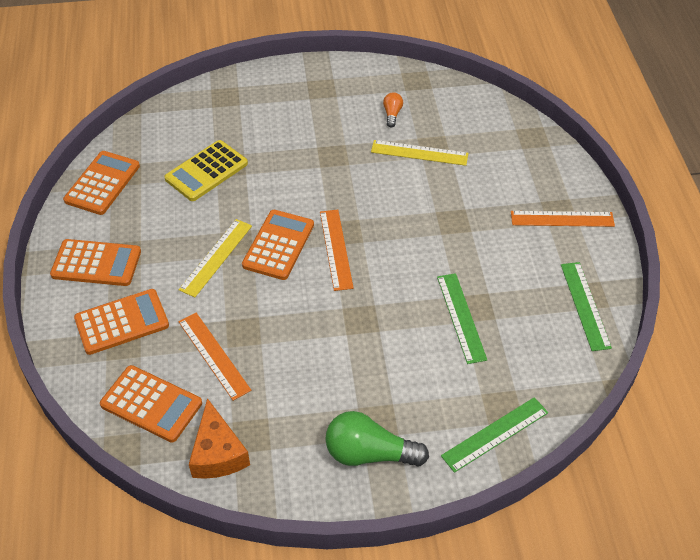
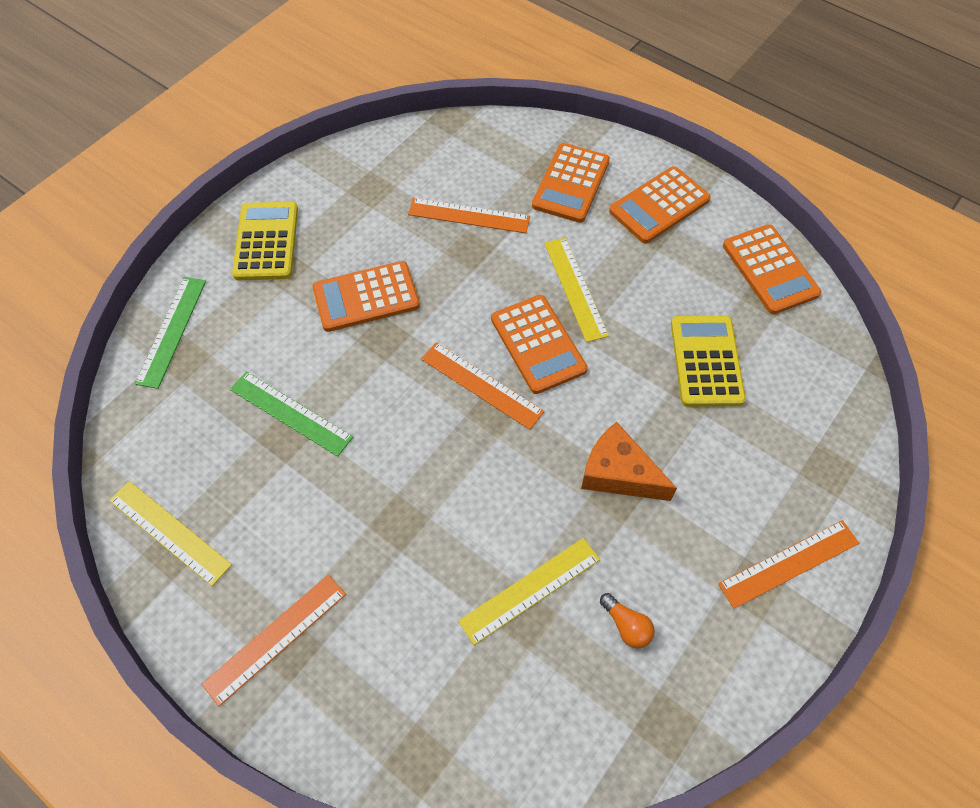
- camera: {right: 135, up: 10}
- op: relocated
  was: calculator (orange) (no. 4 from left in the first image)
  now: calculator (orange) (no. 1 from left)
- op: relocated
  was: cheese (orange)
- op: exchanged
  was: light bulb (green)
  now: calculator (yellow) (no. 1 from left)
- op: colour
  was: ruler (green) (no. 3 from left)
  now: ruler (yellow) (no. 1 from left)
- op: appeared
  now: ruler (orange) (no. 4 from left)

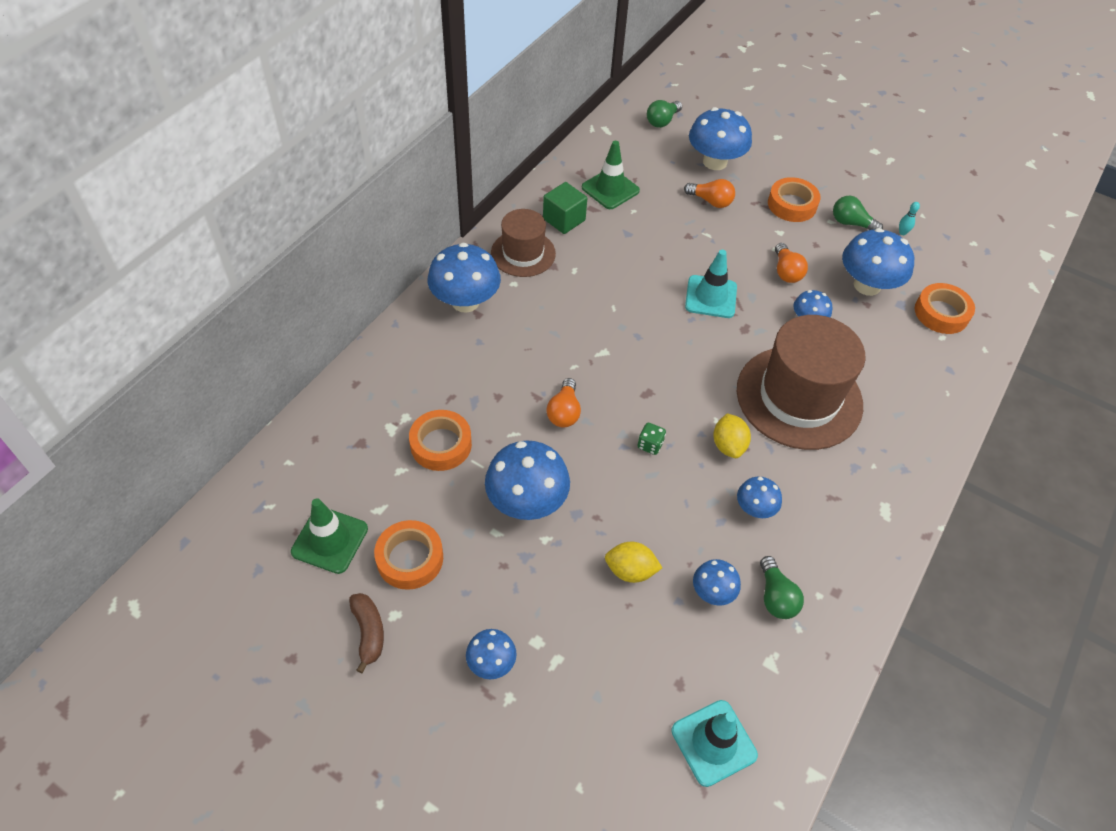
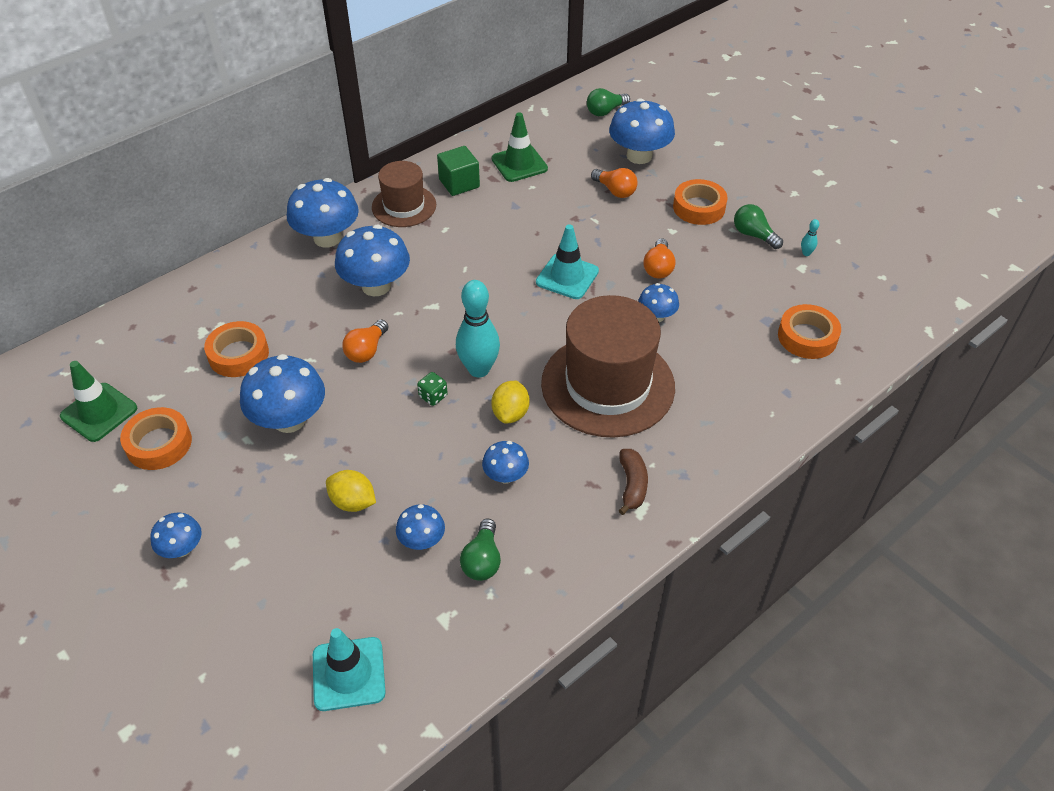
- camera: {right: 20, up: -5}
- op: relocated
  was: banana (brown)
- op: relocated
  was: mushroom (blue) (no. 8 from left in the first image)
  now: mushroom (blue) (no. 4 from left)
- op: appeared
  now: bowling pin (turquoise) (no. 1 from left)

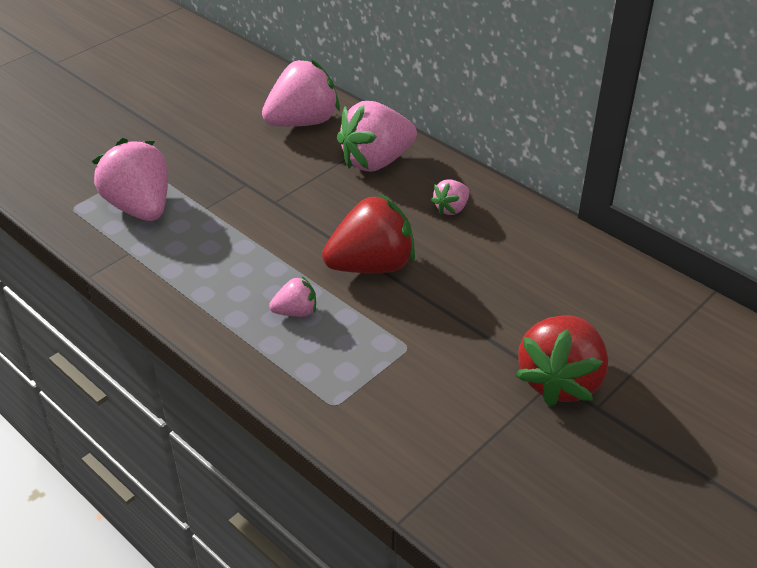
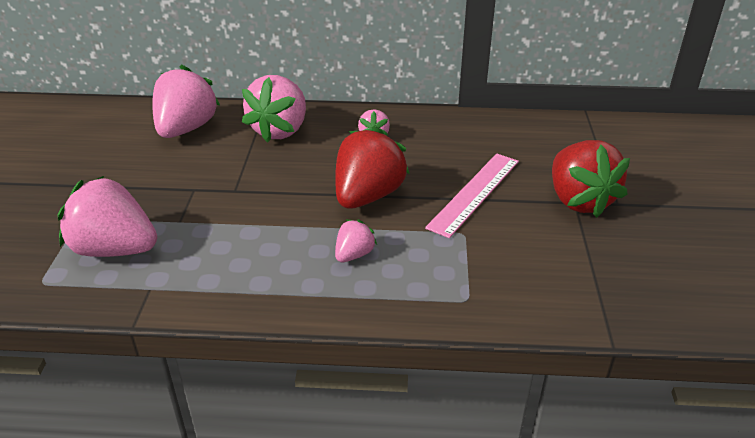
- camera: {right: -40, up: -5}
- op: appeared
  now: ruler (pink)

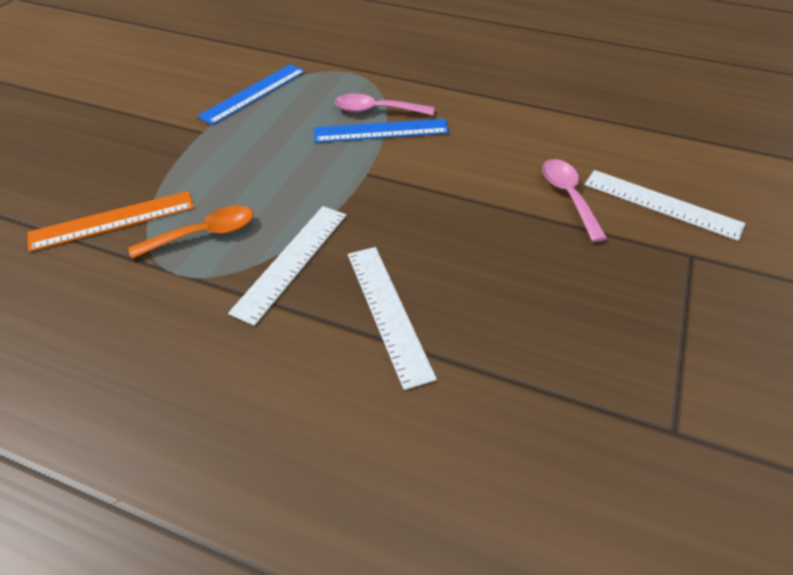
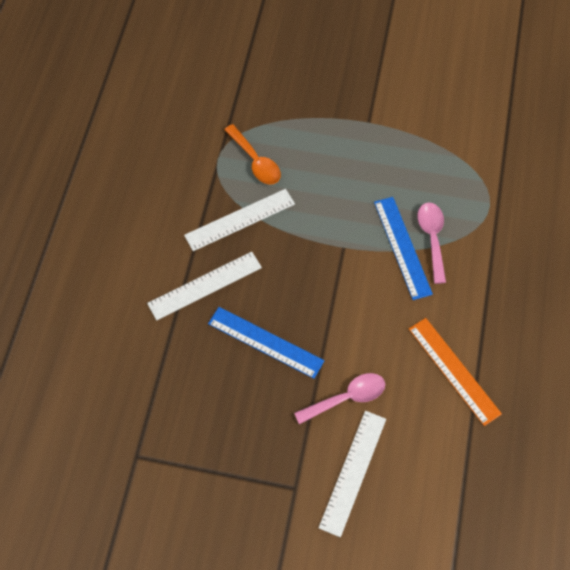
- camera: {right: 80, up: 15}
- op: relocated
  was: ruler (orange)
- op: relocated
  was: ruler (blue) (no. 1 from left)
- op: spun
  was: ruler (white) (no. 1 from left in the first image)
  clockwise: -45

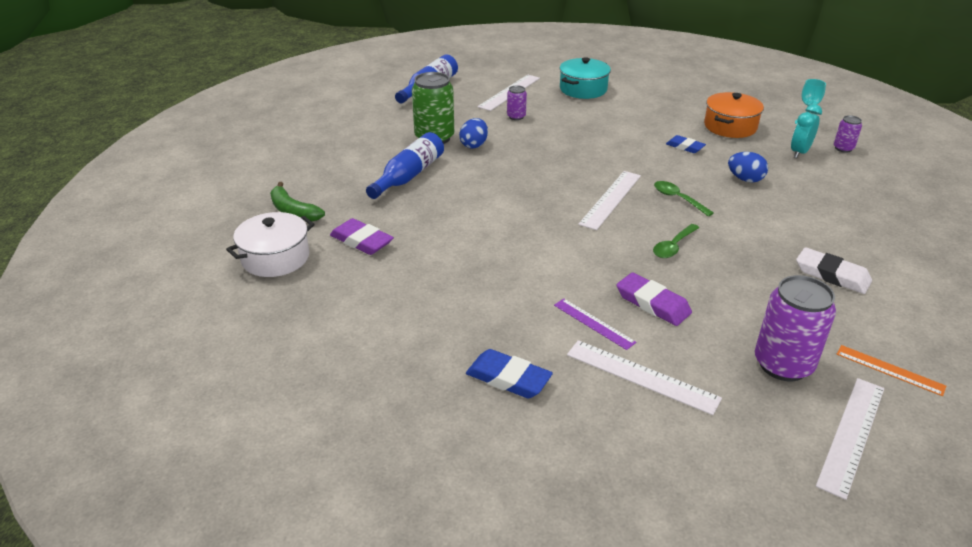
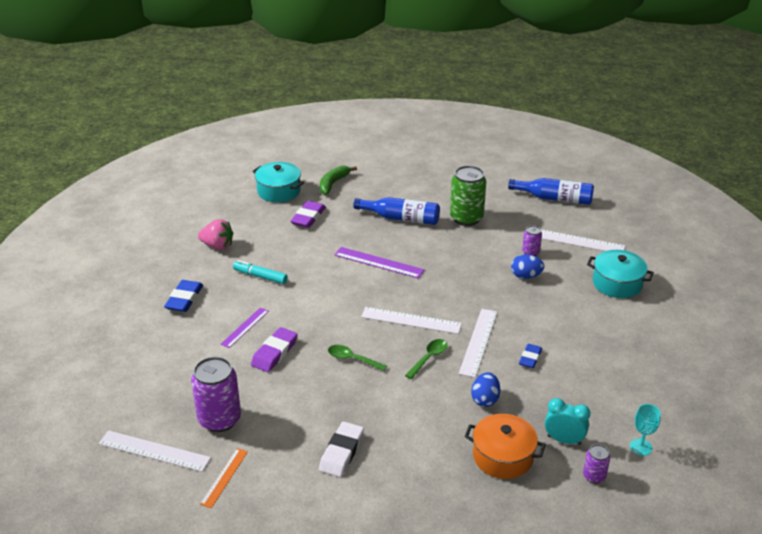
- camera: {right: 75, up: 0}
- op: colour
  was: pot (white)
  now: pot (turquoise) (no. 1 from left)
- op: relocated
  was: egg (blue) (no. 1 from left in the first image)
  now: egg (blue) (no. 2 from left)
- op: relocated
  was: ruler (white) (no. 3 from left)
- op: relocated
  was: pot (orange)
- op: appeared
  now: strawberry (pink)
- op: appeared
  now: marker (turquoise)
- op: appeared
  now: ruler (purple) (no. 2 from left)

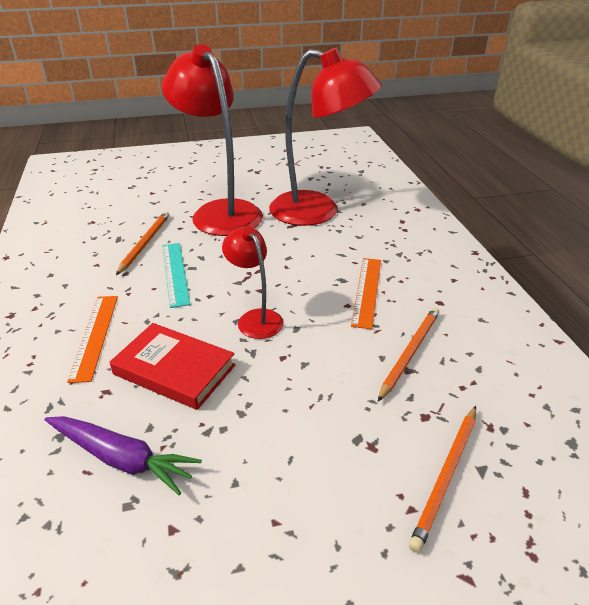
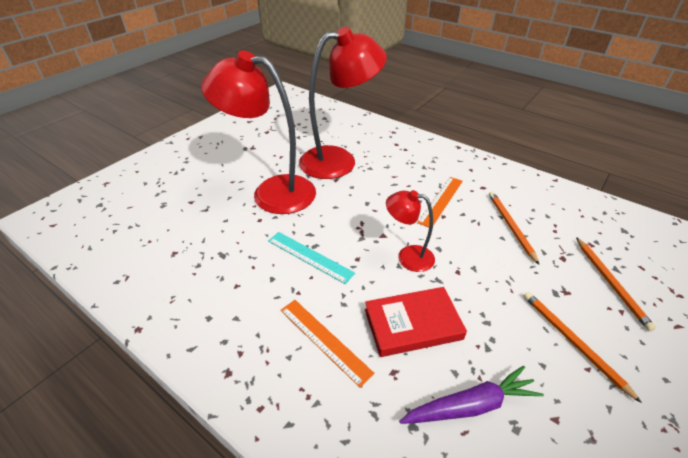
- camera: {right: -40, up: 5}
- op: relocated
  was: pencil (orange) (no. 1 from left in the first image)
  now: pencil (orange) (no. 2 from left)
- op: spun
  was: ruler (orange) (no. 2 from left)
  clockwise: 60

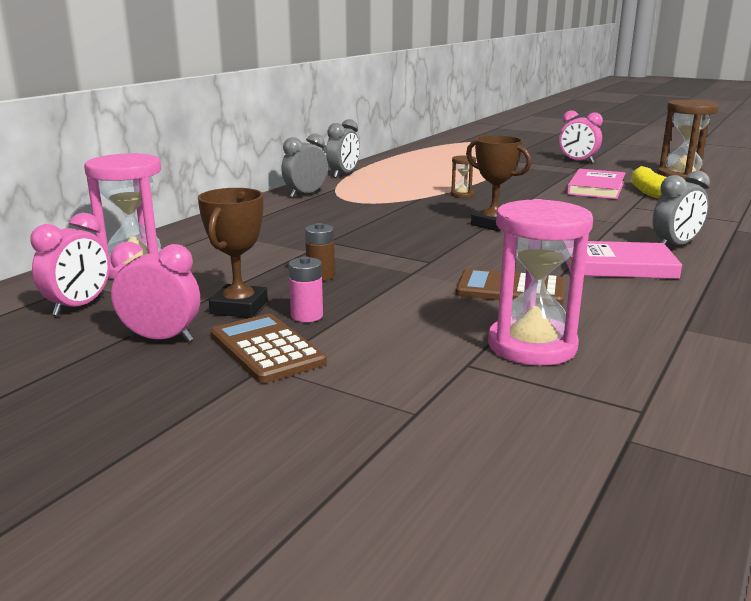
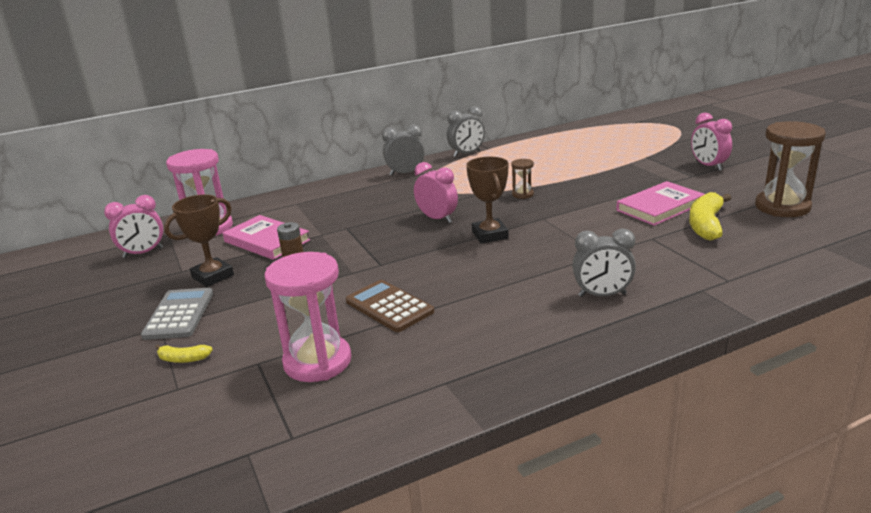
- camera: {right: 35, up: 5}
- op: relocated
  was: clock (pink) (no. 2 from left)
- op: colour
  was: calculator (brown) (no. 1 from left)
  now: calculator (grey)
- op: missing
  was: battery (pink)
- op: relocated
  was: book (pink) (no. 2 from left in the first image)
  now: book (pink) (no. 1 from left)
- op: appeared
  now: banana (yellow) (no. 1 from left)

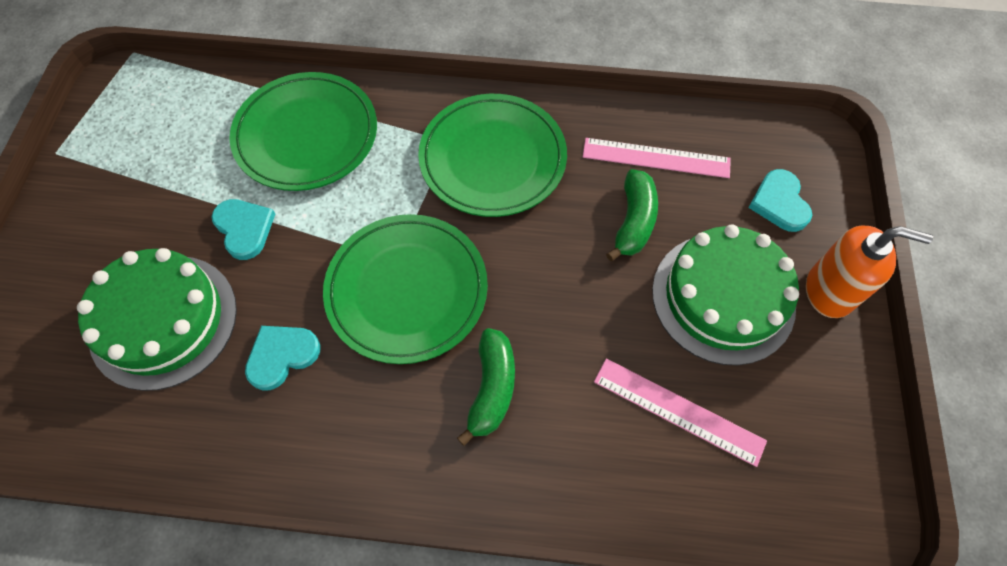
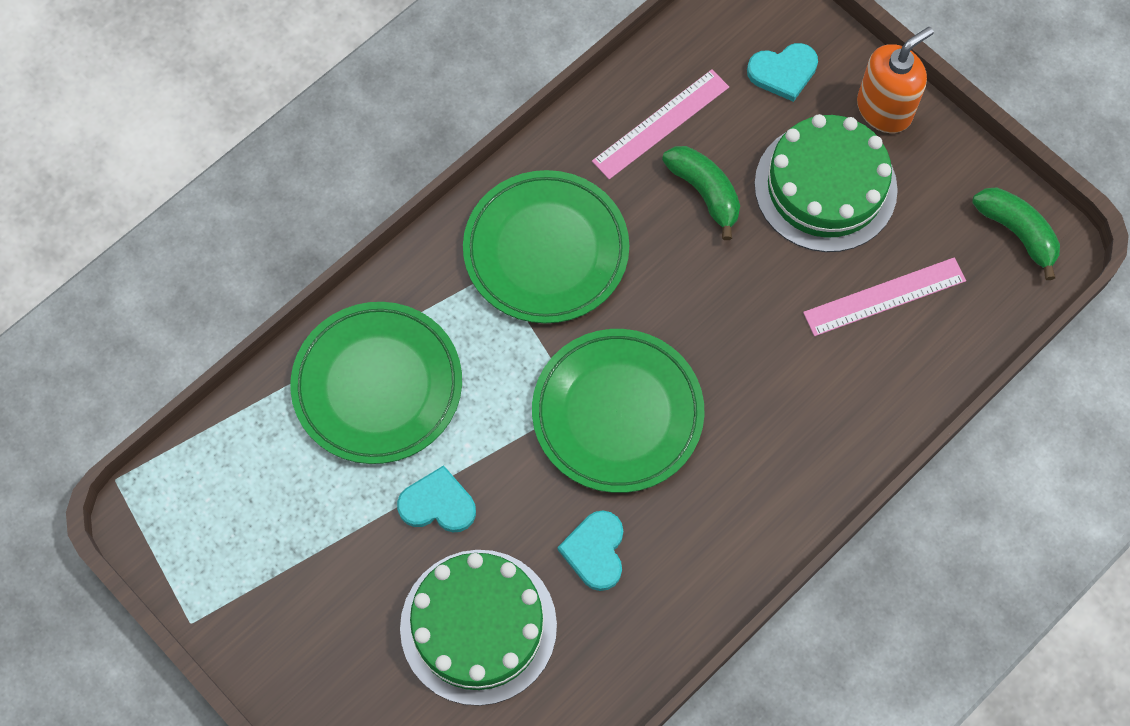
- camera: {right: -50, up: 5}
- op: relocated
  was: banana (green) (no. 1 from left in the first image)
  now: banana (green) (no. 2 from left)
- op: spun
  was: heart (turquoise) (no. 3 from left)
  clockwise: -45

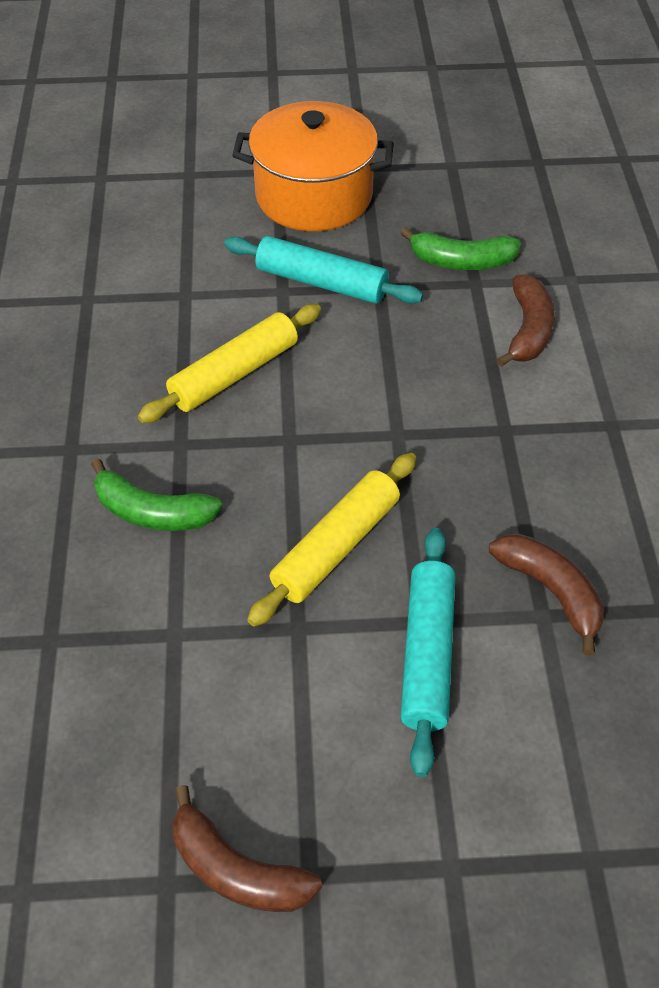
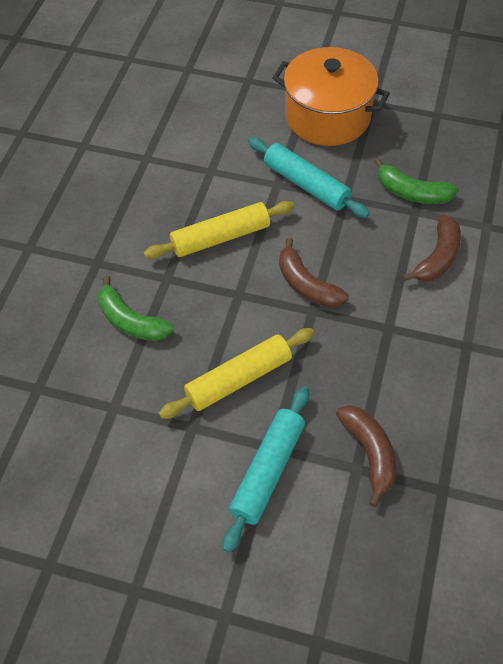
- camera: {right: 20, up: 5}
- op: relocated
  was: banana (brown) (no. 1 from left)

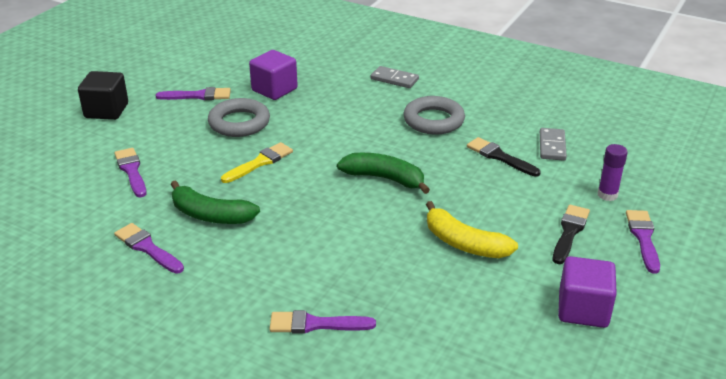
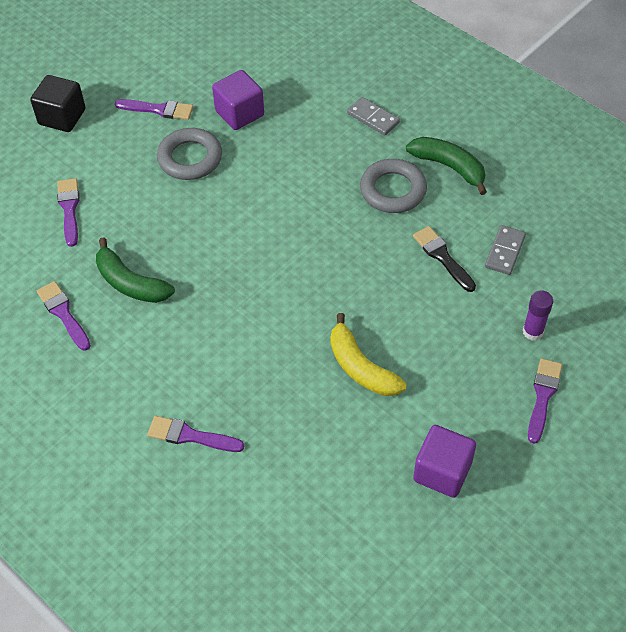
- camera: {right: 15, up: 20}
- op: missing
  was: brush (yellow)
- op: relocated
  was: banana (green) (no. 2 from left)
- op: missing
  was: brush (black) (no. 2 from left)

